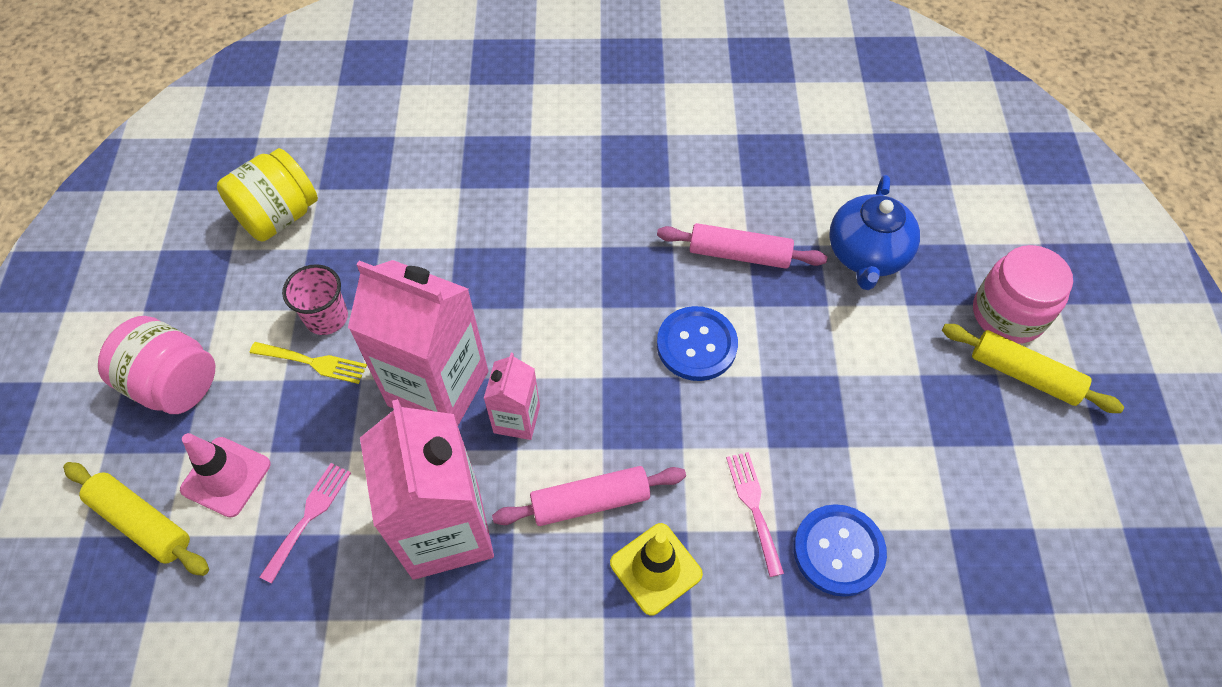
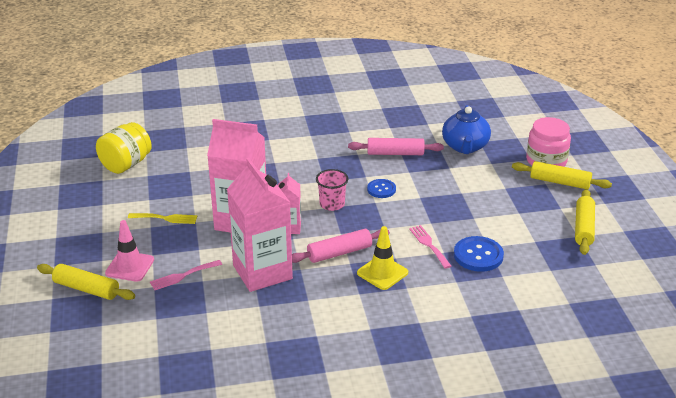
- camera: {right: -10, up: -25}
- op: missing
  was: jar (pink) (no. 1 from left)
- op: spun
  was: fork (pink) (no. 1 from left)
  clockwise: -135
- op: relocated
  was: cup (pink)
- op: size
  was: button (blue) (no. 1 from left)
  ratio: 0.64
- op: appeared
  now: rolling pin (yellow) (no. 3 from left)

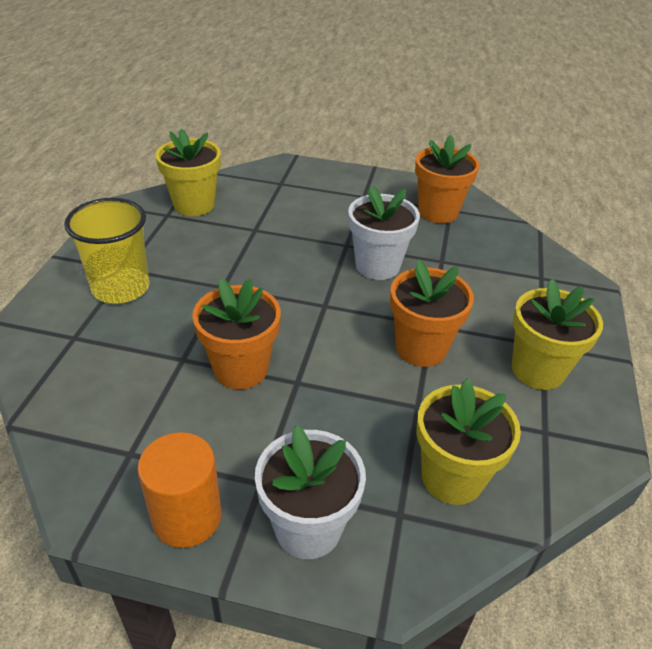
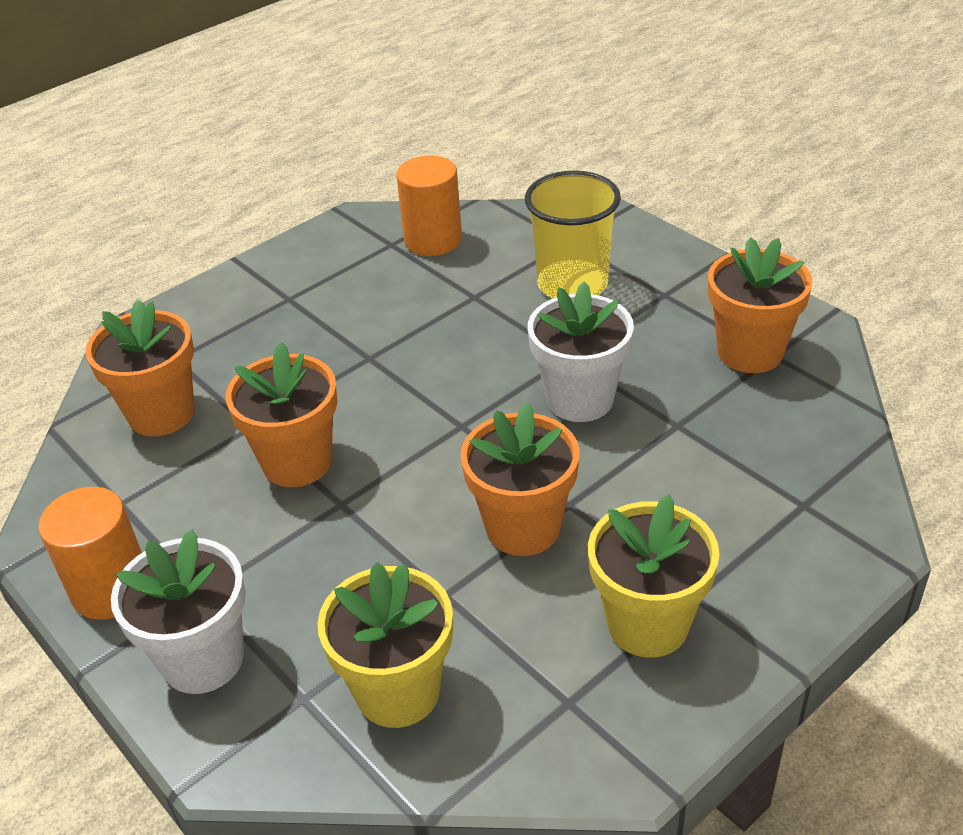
- camera: {right: 40, up: 0}
- op: relocated
  was: cup (yellow)
- op: exchanged
  was: flower pot (yellow) (no. 1 from left)
  now: cylinder (orange) (no. 2 from left)
- op: appeared
  now: flower pot (orange) (no. 1 from left)

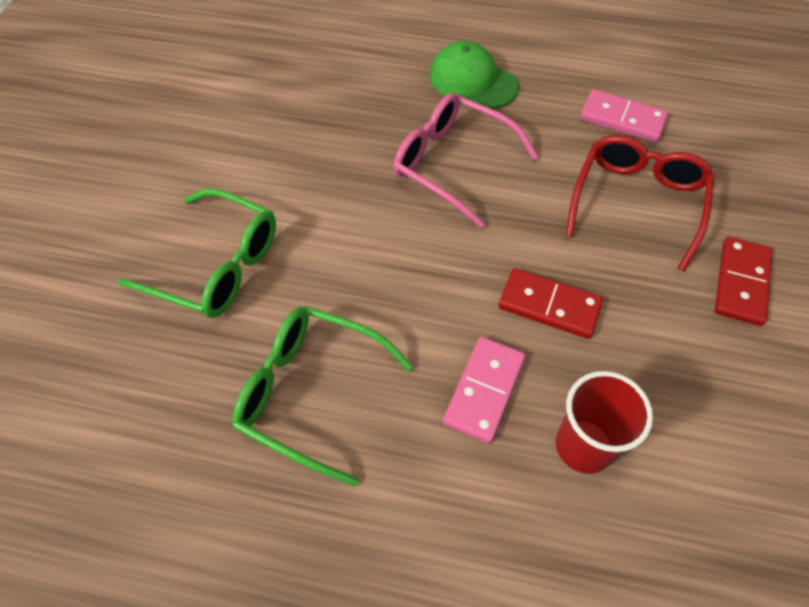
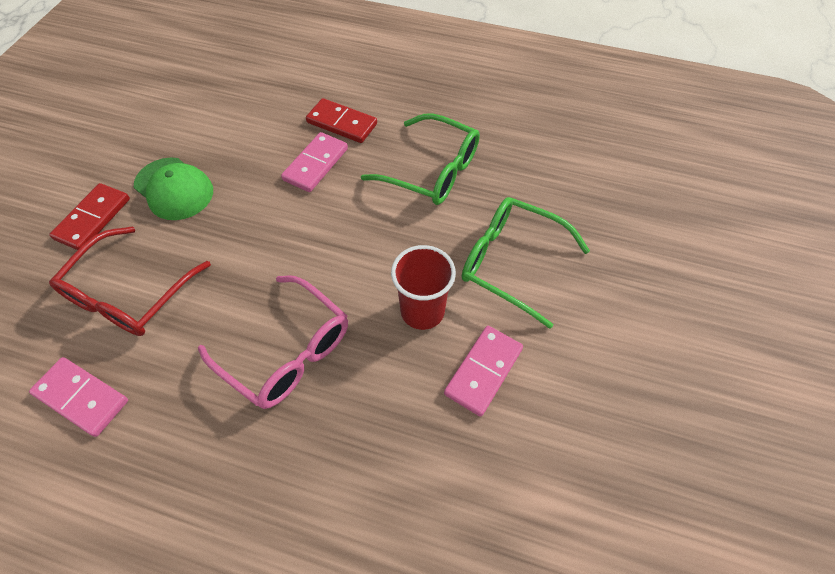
- camera: {right: -175, up: 0}
- op: relocated
  was: cap (green)
- op: relocated
  was: domino (red) (no. 1 from left in the first image)
  now: domino (red) (no. 2 from left)
- op: relocated
  was: cup (red)
- op: appeared
  now: domino (pink) (no. 3 from left)

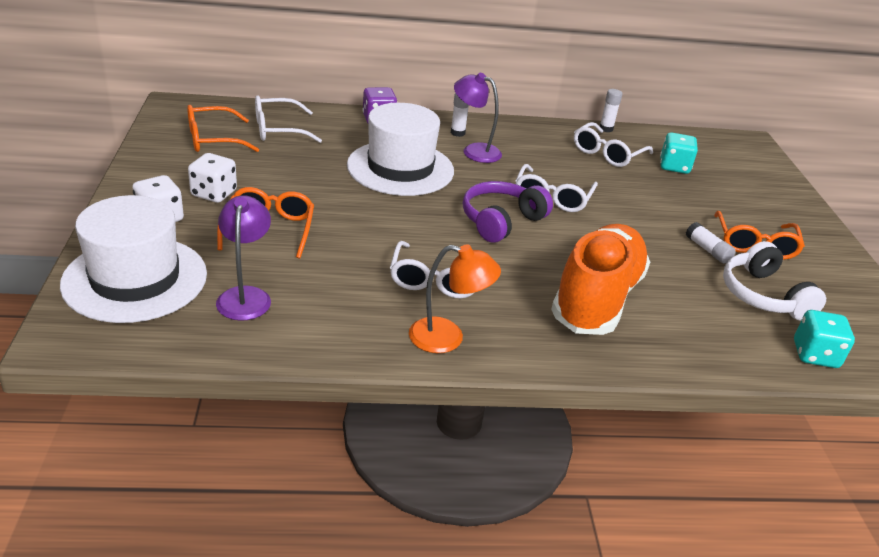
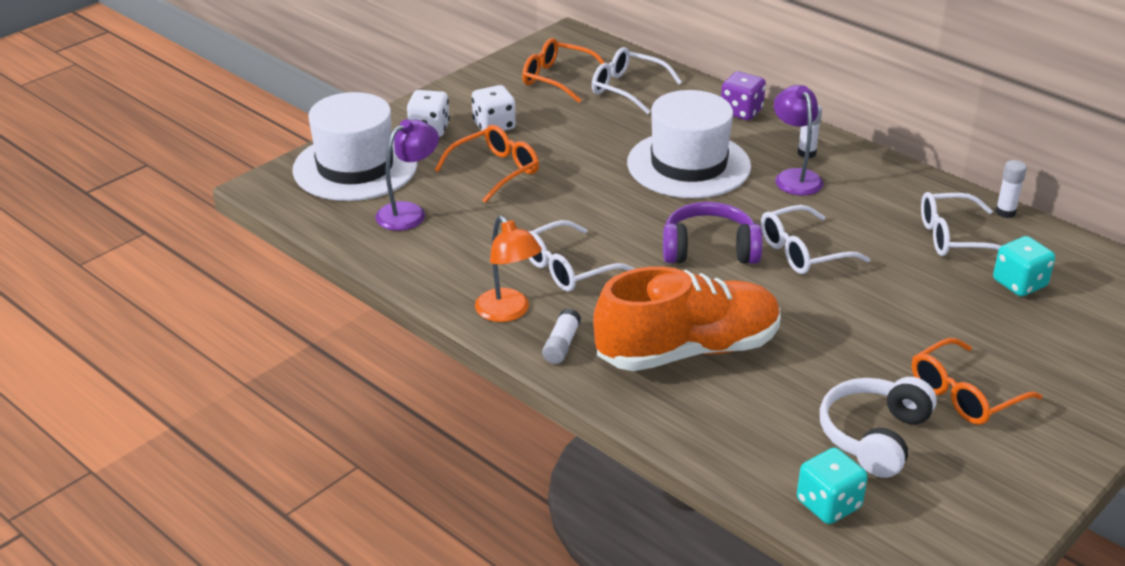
- camera: {right: 50, up: 0}
- op: relocated
  was: glue stick (white) (no. 3 from left in the first image)
  now: glue stick (white) (no. 1 from left)

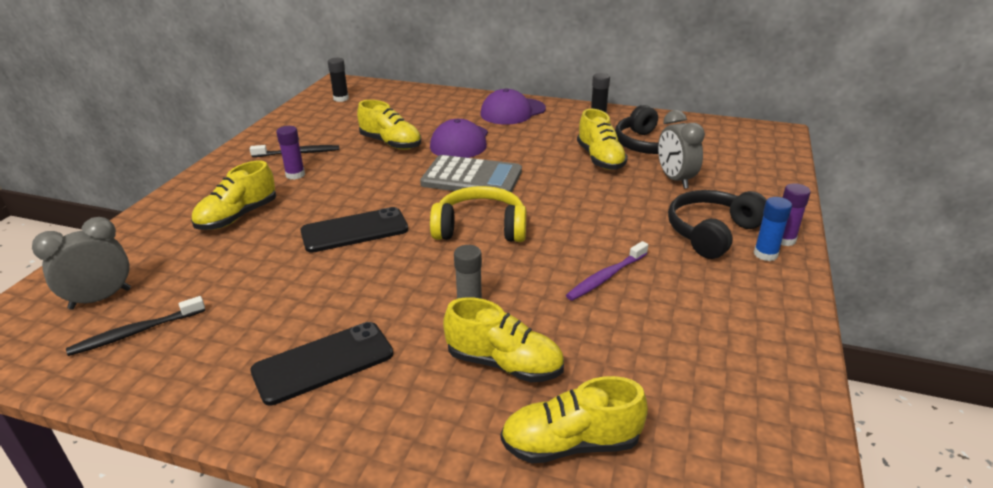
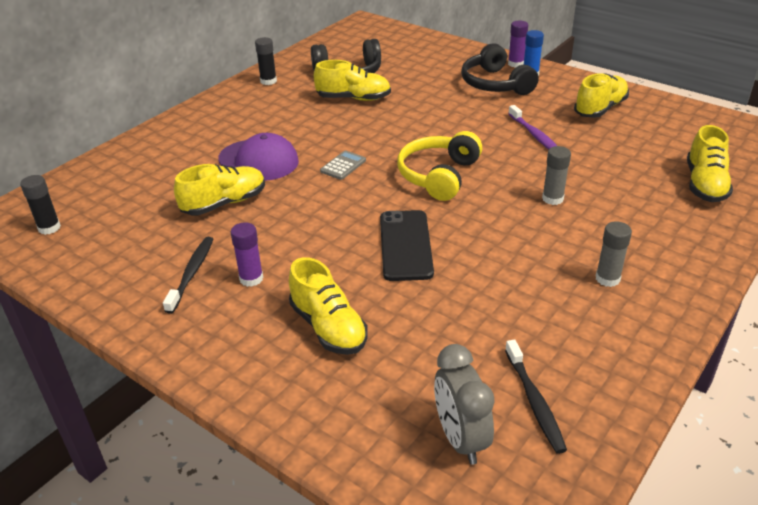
- camera: {right: -70, up: 5}
- op: exchanged
  was: phone (black) (no. 1 from left)
  now: glue stick (grey) (no. 2 from left)
- op: size
  was: calculator (grey)
  ratio: 0.46
- op: relocated
  was: shoe (yellow) (no. 3 from left in the first image)
  now: shoe (yellow) (no. 4 from left)
- op: missing
  was: cap (purple) (no. 2 from left)
- op: missing
  was: clock (grey) (no. 2 from left)

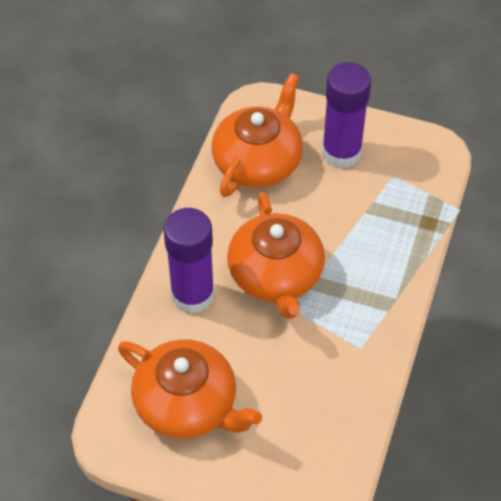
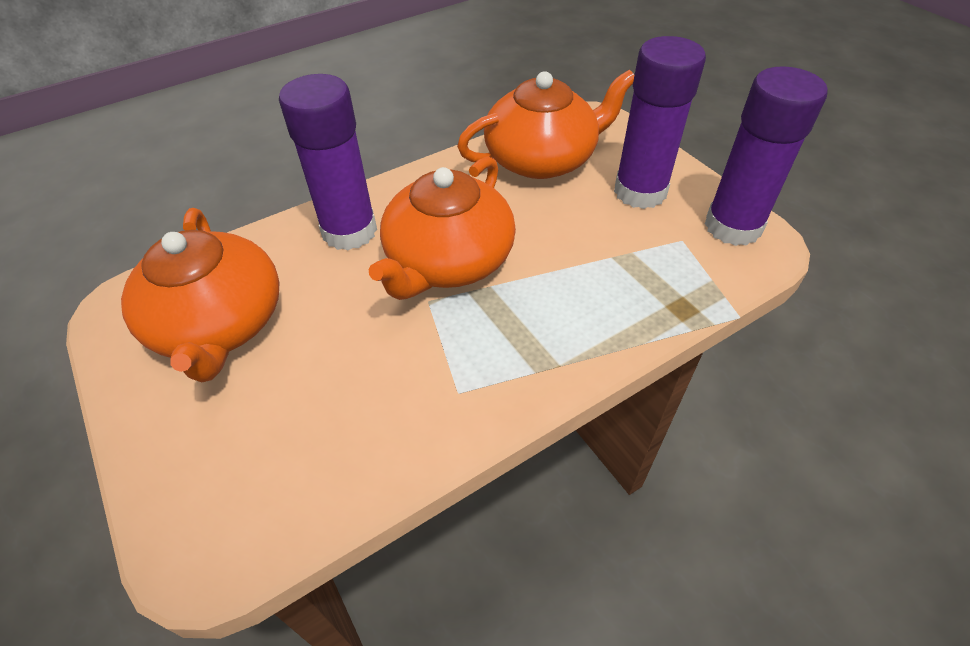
- camera: {right: 40, up: -5}
- op: appeared
  now: glue stick (purple) (no. 3 from left)

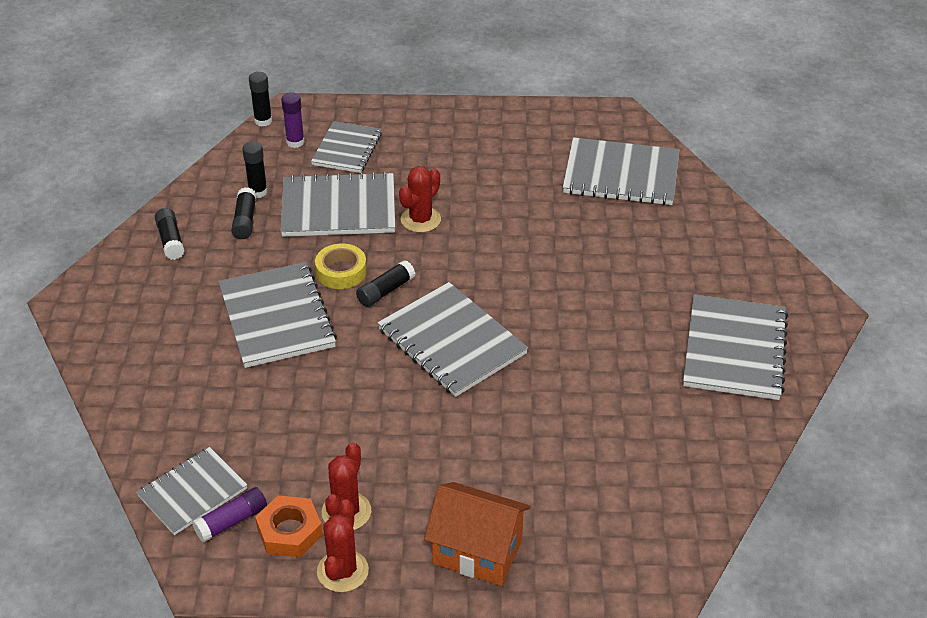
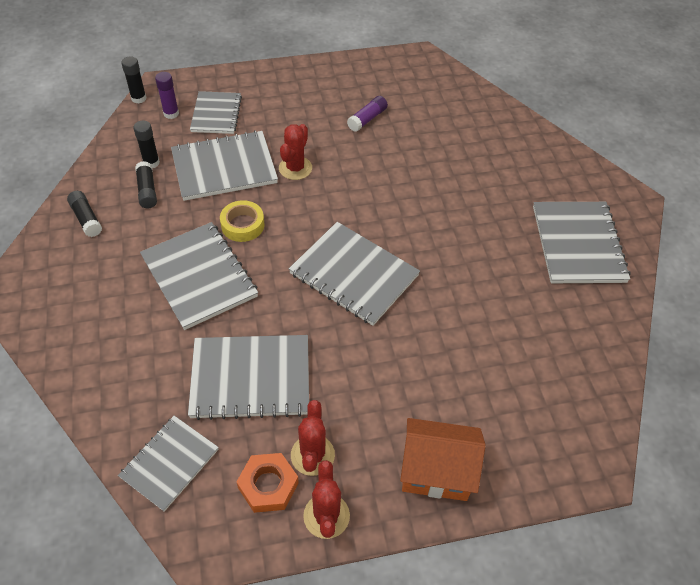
- camera: {right: -15, up: 10}
- op: relocated
  was: glue stick (purple) (no. 1 from left in the first image)
  now: glue stick (purple) (no. 2 from left)
- op: missing
  was: glue stick (black) (no. 5 from left)
- op: relocated
  was: notebook (grey) (no. 6 from left in the first image)
  now: notebook (grey) (no. 5 from left)

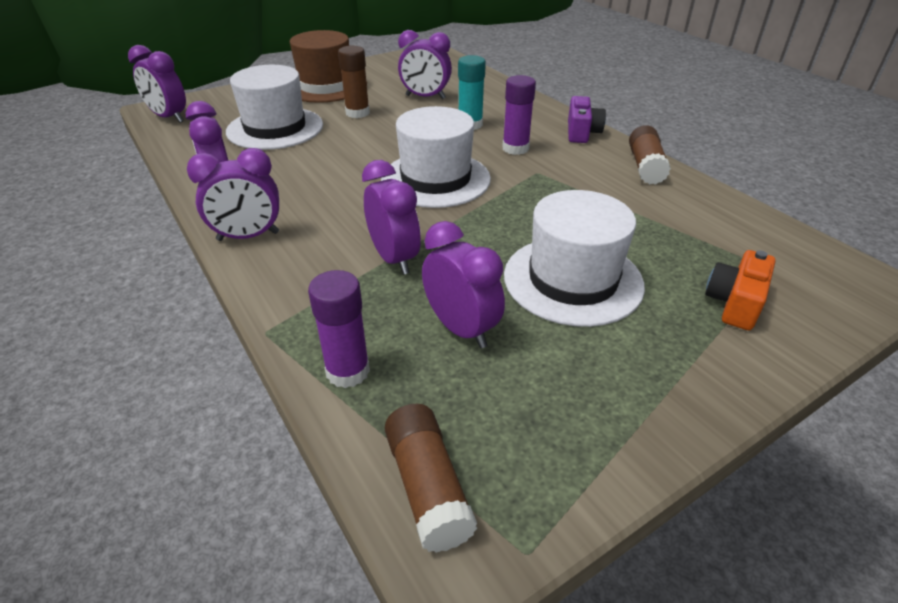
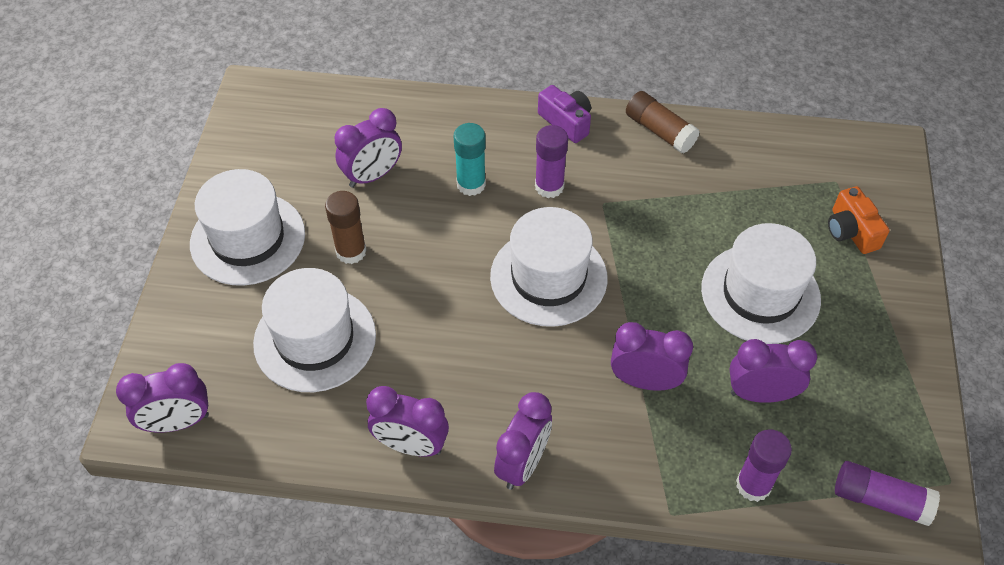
- camera: {right: -50, up: 15}
- op: colour
  was: hat (brown)
  now: hat (white) (no. 1 from left)
- op: colour
  was: glue stick (brown) (no. 2 from left)
  now: glue stick (purple) (no. 3 from left)

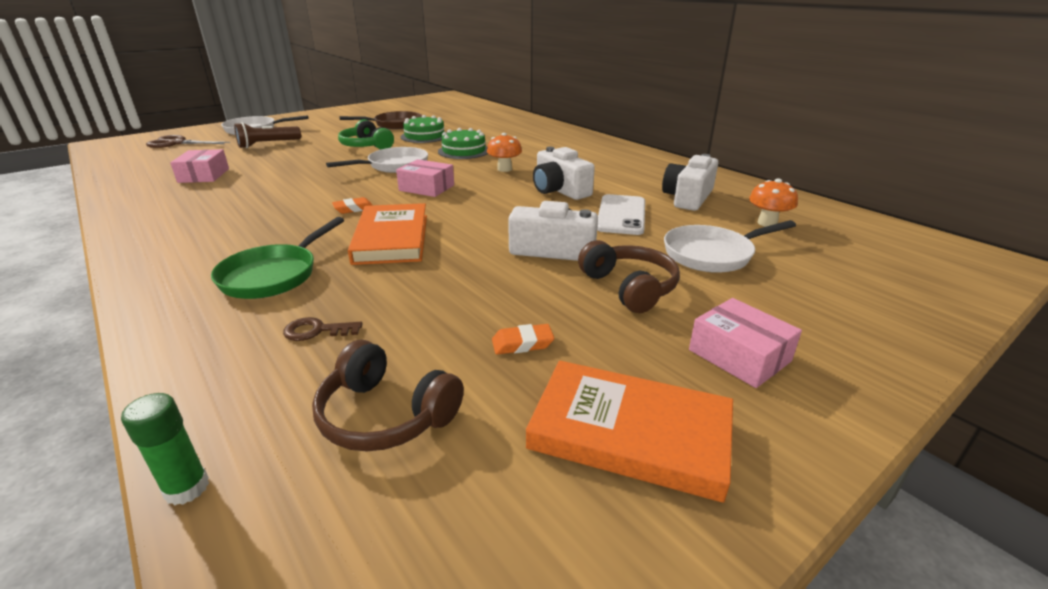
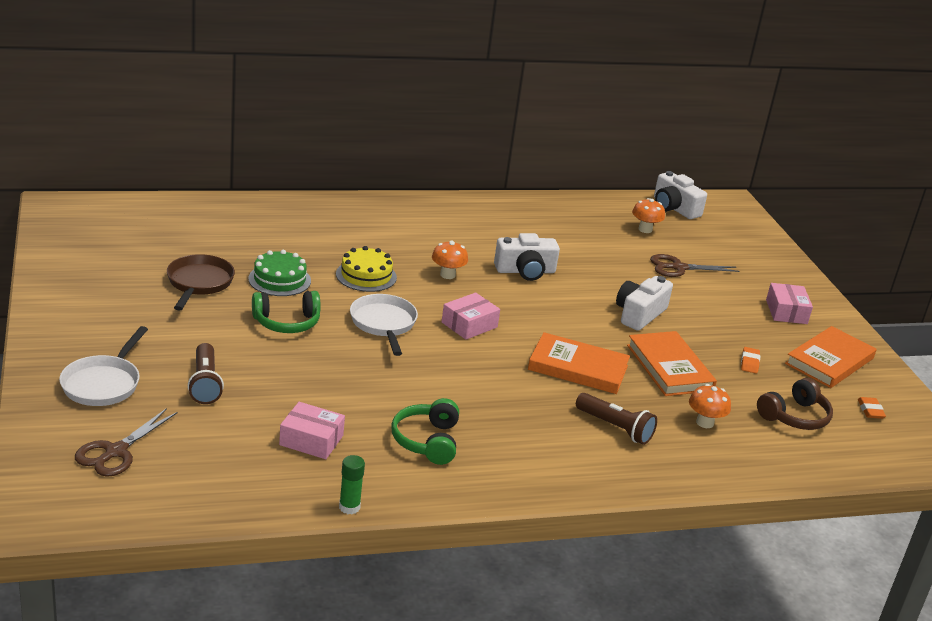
- camera: {right: -70, up: 0}
- op: relocated
  was: glue stick (green)
- op: exchanged
  was: pan (green)
  now: flashlight (brown) (no. 2 from left)
- op: exchanged
  was: key (brown)
  now: mushroom (orange) (no. 3 from left)
- op: relocated
  was: eraser (orange) (no. 1 from left in the first image)
  now: eraser (orange) (no. 2 from left)
- op: colour
  was: cake (green) (no. 2 from left)
  now: cake (yellow)
- op: missing
  was: headphones (brown) (no. 2 from left)
- op: missing
  was: phone (white)
- op: relocated
  was: camera (white) (no. 3 from left)
- op: exchanged
  was: pan (white) (no. 3 from left)
  now: scissors (brown) (no. 2 from left)
- op: spun
  was: box (pink) (no. 3 from left)
  clockwise: -75
- op: appeared
  now: headphones (green) (no. 2 from left)
- op: appeared
  now: book (orange) (no. 2 from left)

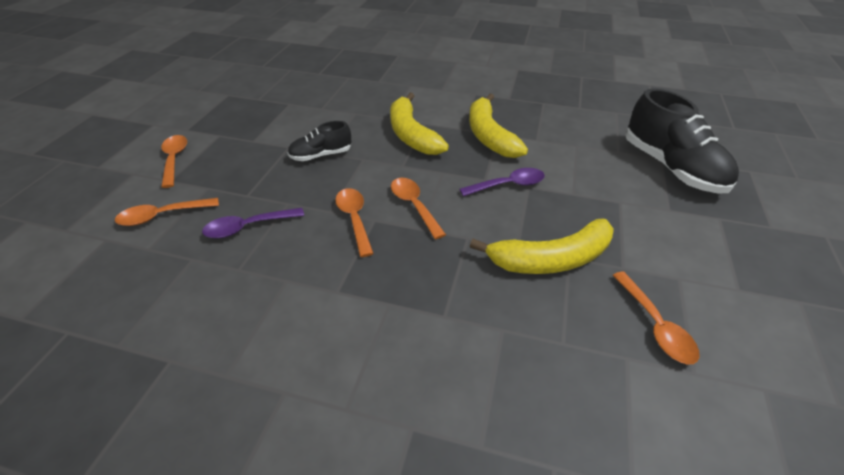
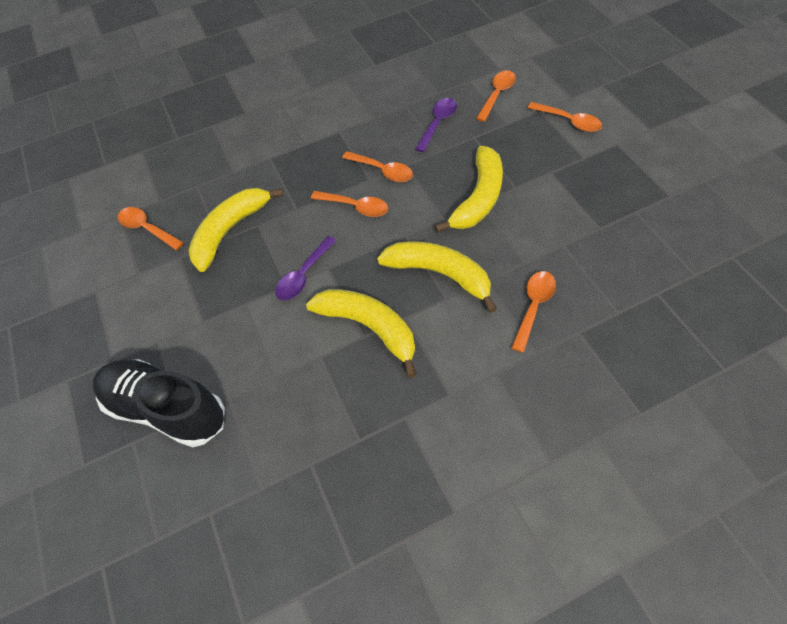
- camera: {right: 145, up: 15}
- op: exchanged
  was: shoe (black) (no. 1 from left)
  now: banana (yellow) (no. 4 from left)
- op: appeared
  now: spoon (orange) (no. 5 from left)

